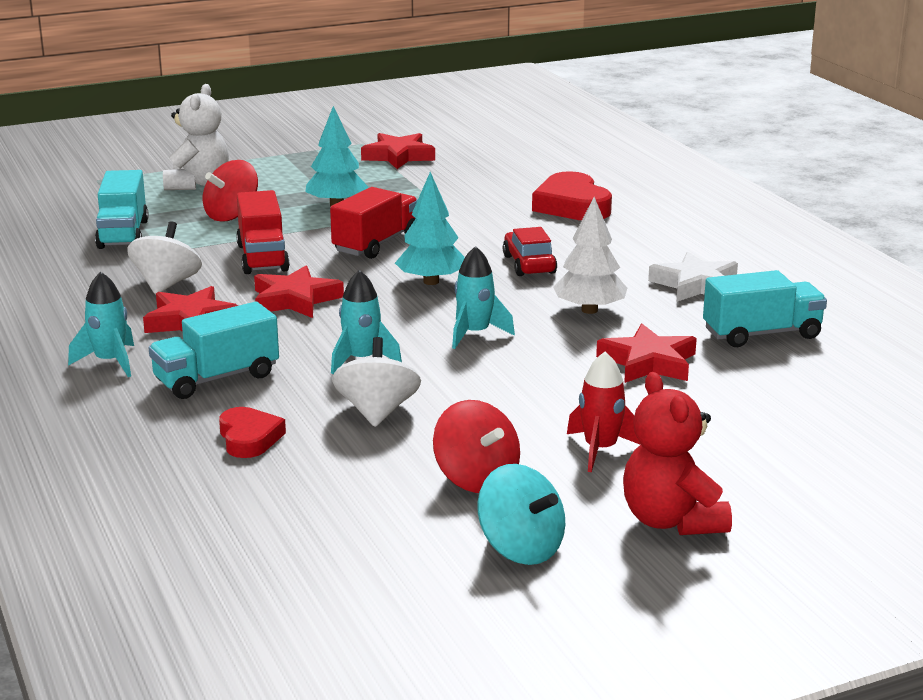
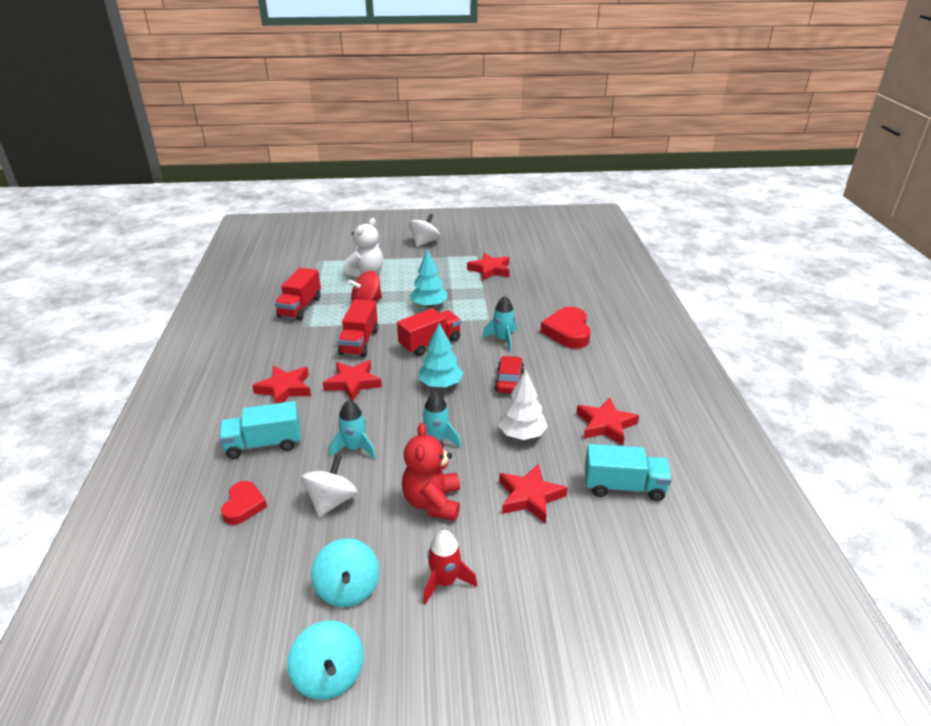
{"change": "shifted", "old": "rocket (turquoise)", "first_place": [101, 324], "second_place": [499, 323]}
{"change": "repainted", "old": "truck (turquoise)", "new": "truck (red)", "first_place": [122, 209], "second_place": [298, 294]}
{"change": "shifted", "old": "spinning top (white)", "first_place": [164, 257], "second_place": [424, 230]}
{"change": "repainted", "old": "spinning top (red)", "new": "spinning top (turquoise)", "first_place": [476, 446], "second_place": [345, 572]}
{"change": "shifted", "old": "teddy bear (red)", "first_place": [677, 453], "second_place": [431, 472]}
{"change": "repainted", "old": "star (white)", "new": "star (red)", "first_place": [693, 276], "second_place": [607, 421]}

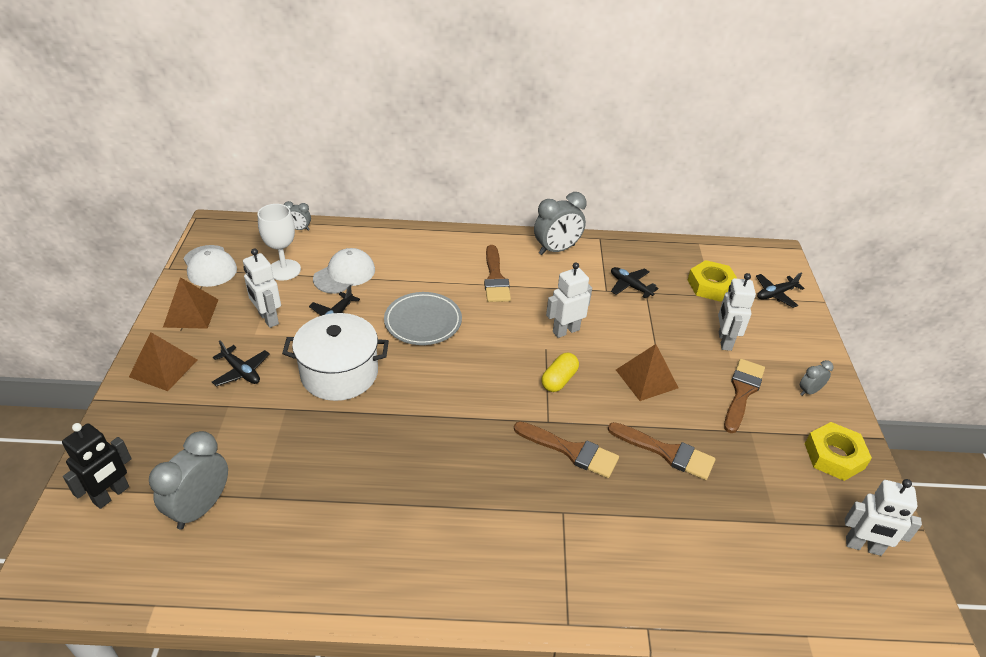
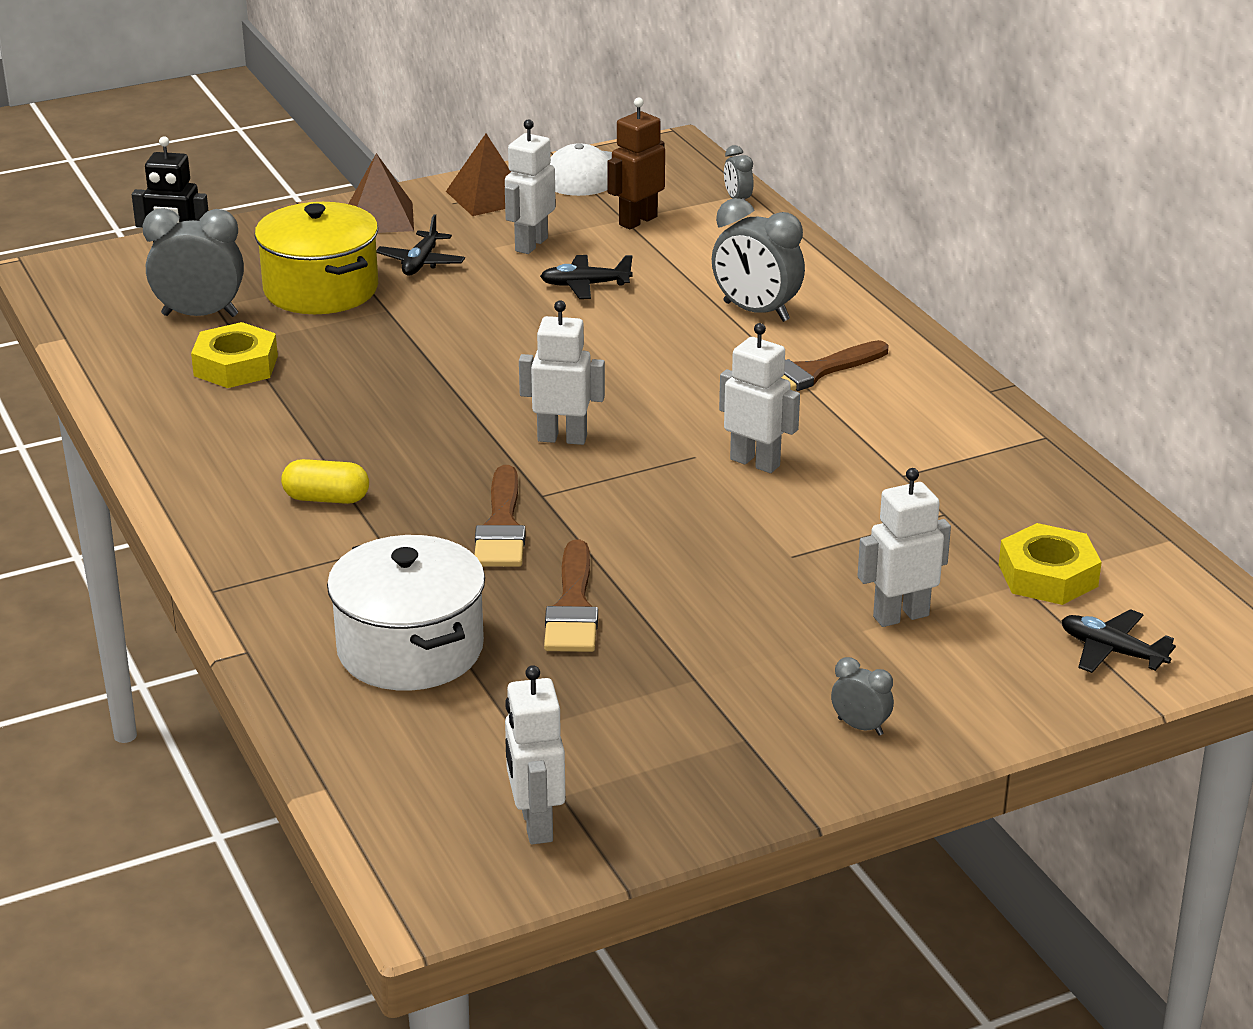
{"change": "swapped", "old": "goblet (white)", "new": "robot (brown)", "first_place": [279, 242], "second_place": [636, 163]}
{"change": "shifted", "old": "pot (white)", "first_place": [335, 357], "second_place": [406, 613]}
{"change": "gone", "old": "cap (white)", "first_place": [344, 271]}
{"change": "gone", "old": "plate (grey)", "first_place": [423, 318]}
{"change": "shifted", "old": "clock (grey)", "first_place": [560, 223], "second_place": [758, 260]}
{"change": "shifted", "old": "capsule (yellow)", "first_place": [560, 372], "second_place": [325, 481]}
{"change": "gone", "old": "plane (black)", "first_place": [635, 282]}
{"change": "gone", "old": "pyramid (brown)", "first_place": [647, 372]}
{"change": "gone", "old": "brush (brown)", "first_place": [744, 396]}
{"change": "shifted", "old": "nut (yellow)", "first_place": [838, 451], "second_place": [234, 355]}
{"change": "new", "new": "pot (yellow)", "second_place": [316, 258]}
{"change": "new", "new": "robot (white)", "second_place": [562, 373]}

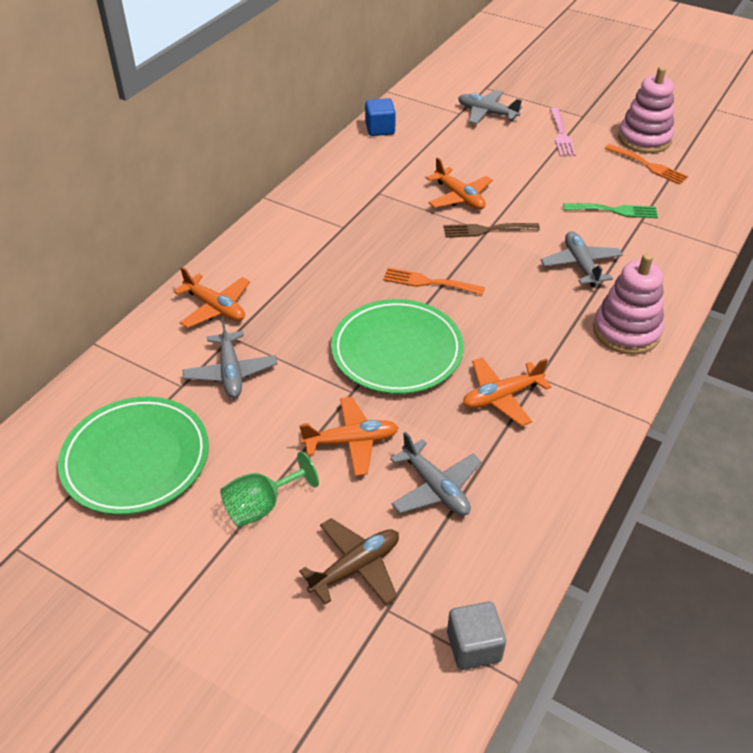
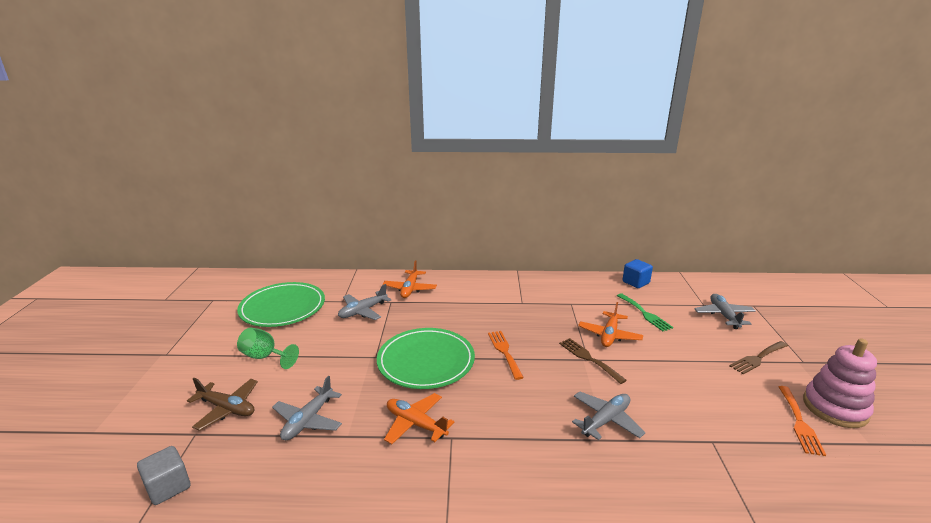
{"change": "gone", "old": "plane (orange)", "first_place": [348, 436]}
{"change": "repainted", "old": "fork (pink)", "new": "fork (brown)", "first_place": [563, 132], "second_place": [758, 357]}
{"change": "shifted", "old": "fork (green)", "first_place": [610, 210], "second_place": [645, 312]}
{"change": "gone", "old": "stacking toy (pink)", "first_place": [628, 304]}

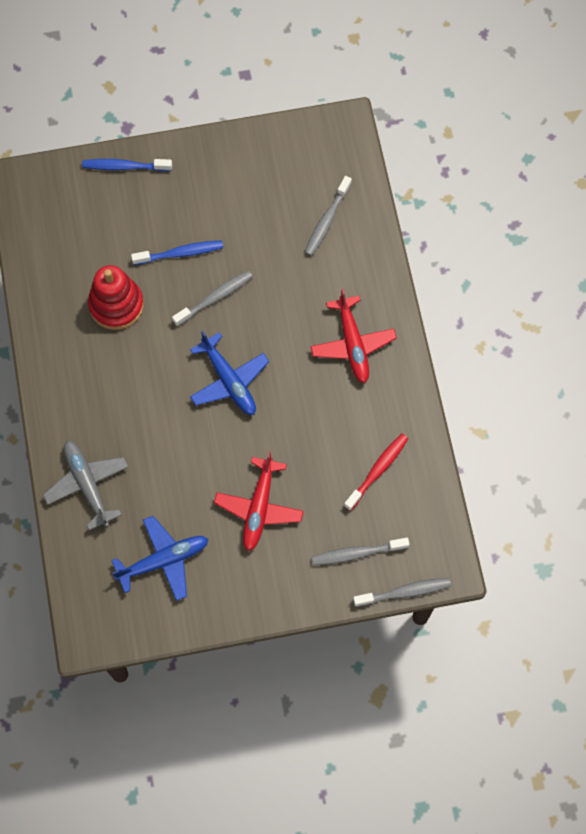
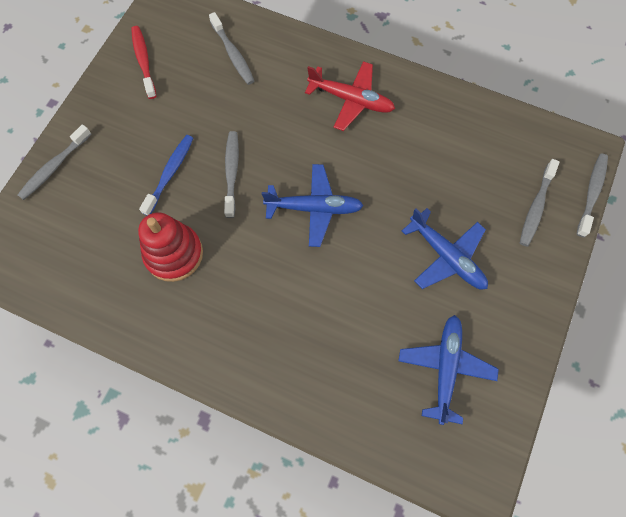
{"change": "gone", "old": "plane (grey)", "first_place": [86, 485]}
{"change": "repainted", "old": "toothbrush (blue)", "new": "toothbrush (grey)", "first_place": [127, 165], "second_place": [54, 162]}
{"change": "repainted", "old": "plane (red)", "new": "plane (blue)", "first_place": [259, 501], "second_place": [445, 248]}
{"change": "shifted", "old": "toothbrush (red)", "first_place": [376, 472], "second_place": [143, 62]}

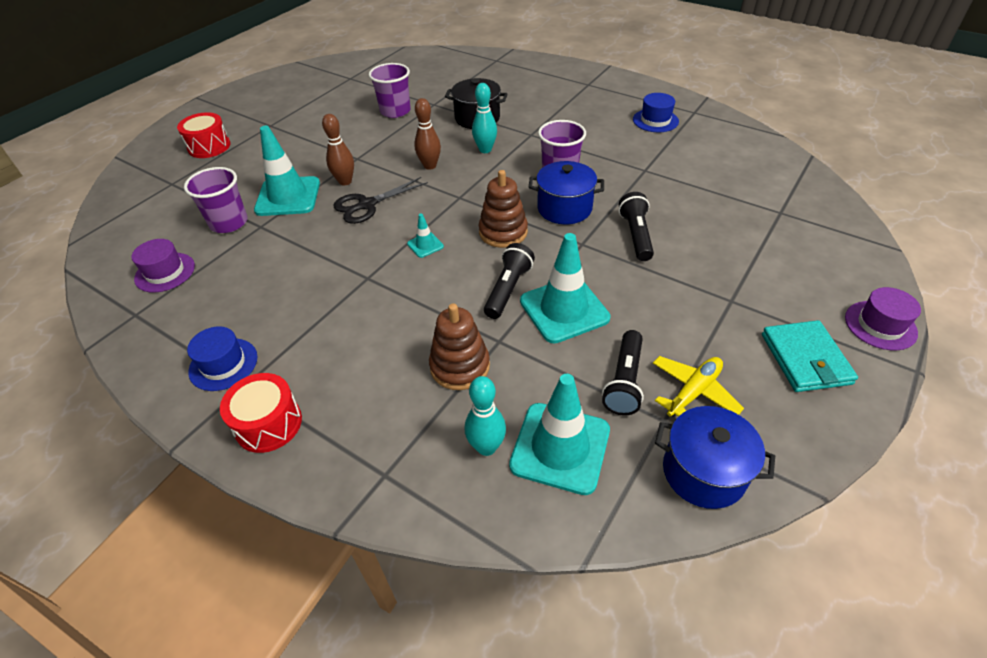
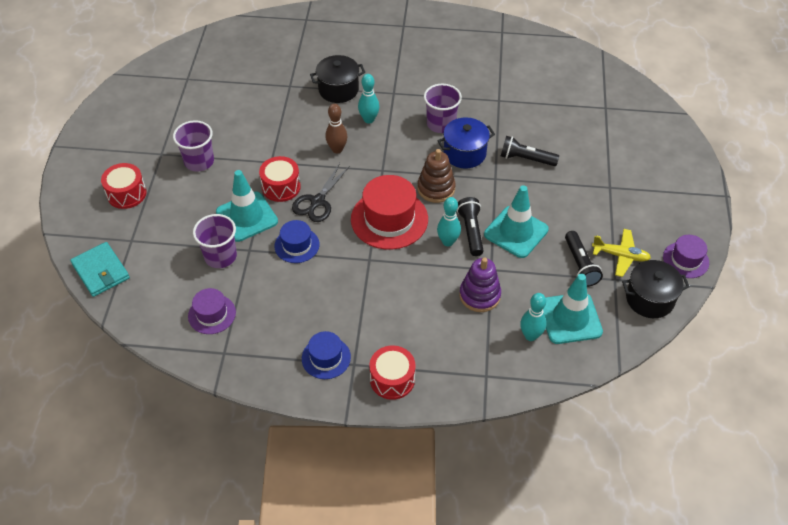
{"change": "swapped", "old": "bowling pin (brown)", "new": "drum (red)", "first_place": [338, 150], "second_place": [280, 179]}
{"change": "shifted", "old": "cup (purple)", "first_place": [390, 90], "second_place": [193, 146]}
{"change": "swapped", "old": "traffic cone (turquoise)", "new": "hat (red)", "first_place": [425, 235], "second_place": [389, 212]}
{"change": "repainted", "old": "stacking toy (brown)", "new": "stacking toy (purple)", "first_place": [459, 347], "second_place": [480, 284]}
{"change": "rotated", "old": "flashlight (black)", "first_place": [636, 226], "second_place": [530, 151], "degrees": -45}
{"change": "shifted", "old": "hat (blue)", "first_place": [656, 112], "second_place": [297, 241]}
{"change": "rotated", "old": "plane (yellow)", "first_place": [698, 386], "second_place": [621, 253], "degrees": 90}
{"change": "repainted", "old": "pot (blue)", "new": "pot (black)", "first_place": [715, 457], "second_place": [655, 289]}
{"change": "shifted", "old": "wallet (turquoise)", "first_place": [810, 356], "second_place": [100, 269]}
{"change": "shifted", "old": "hat (purple)", "first_place": [883, 318], "second_place": [686, 256]}
{"change": "new", "new": "bowling pin (turquoise)", "second_place": [449, 222]}

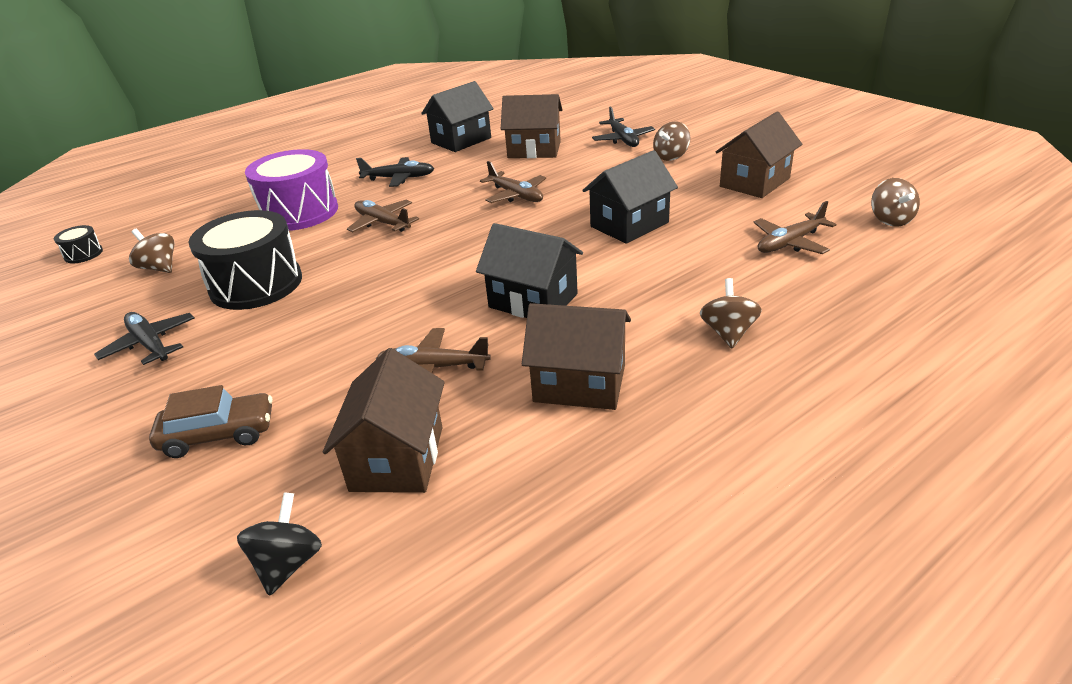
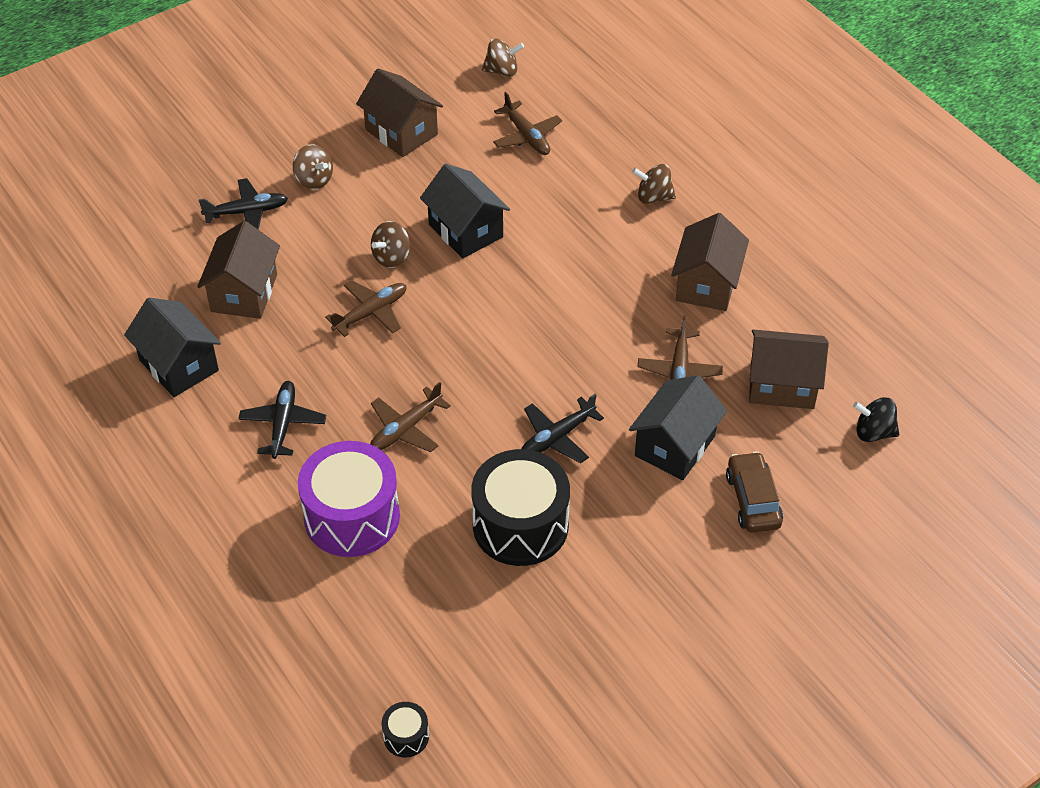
{"change": "shifted", "old": "plane (black)", "first_place": [144, 338], "second_place": [562, 428]}
{"change": "shifted", "old": "spinning top (brown)", "first_place": [152, 251], "second_place": [390, 244]}
{"change": "shifted", "old": "house (black)", "first_place": [529, 270], "second_place": [678, 427]}

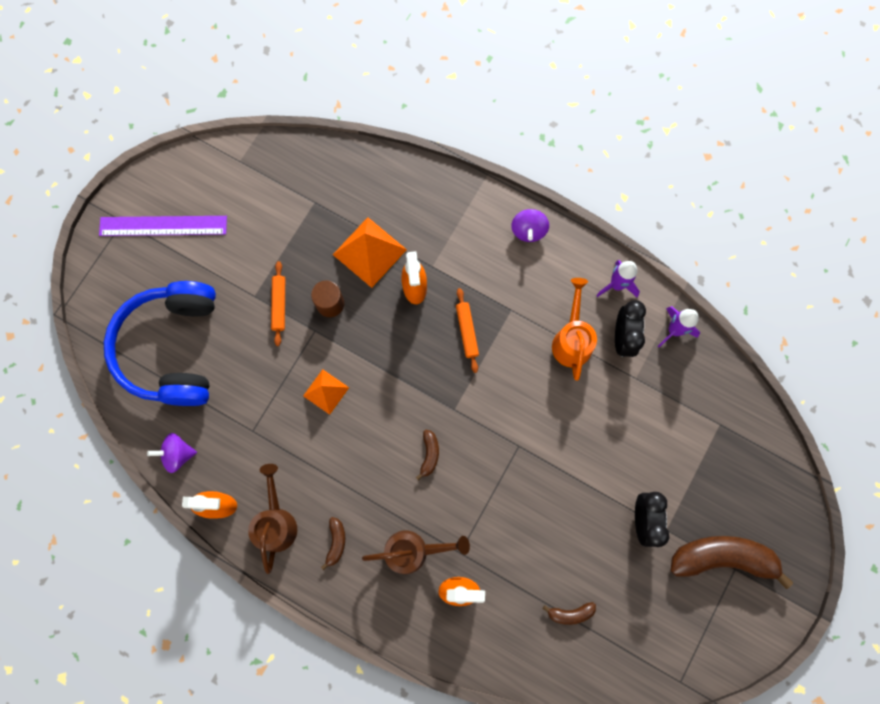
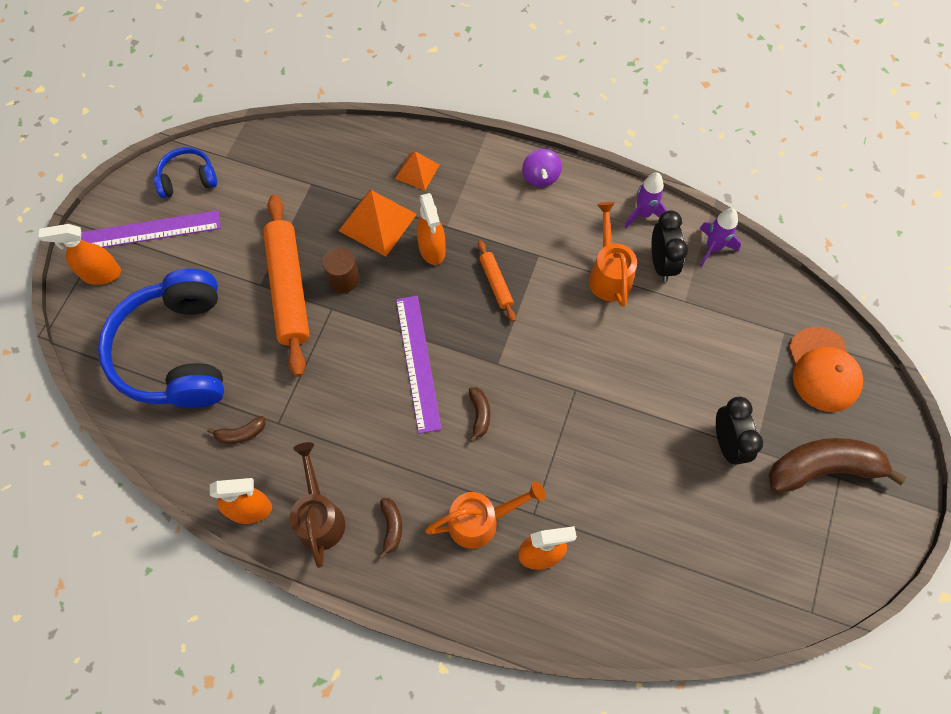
{"change": "gone", "old": "spinning top (purple)", "first_place": [172, 453]}
{"change": "scaled", "old": "rolling pin (orange)", "first_place": [278, 303], "second_place": [286, 286], "factor": 2.12}
{"change": "shifted", "old": "pyramid (orange)", "first_place": [326, 392], "second_place": [417, 170]}
{"change": "repainted", "old": "watering can (brown)", "new": "watering can (orange)", "first_place": [416, 552], "second_place": [485, 515]}
{"change": "shifted", "old": "banana (brown)", "first_place": [569, 613], "second_place": [236, 430]}
{"change": "new", "new": "spray bottle (orange)", "second_place": [80, 254]}
{"change": "new", "new": "headphones (blue)", "second_place": [185, 172]}
{"change": "new", "new": "ruler (purple)", "second_place": [419, 365]}
{"change": "new", "new": "cap (orange)", "second_place": [826, 369]}

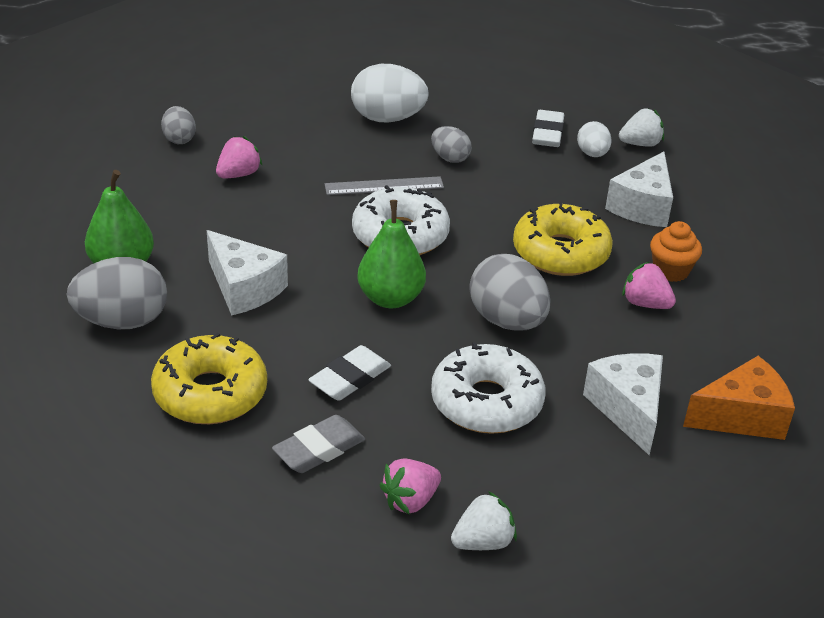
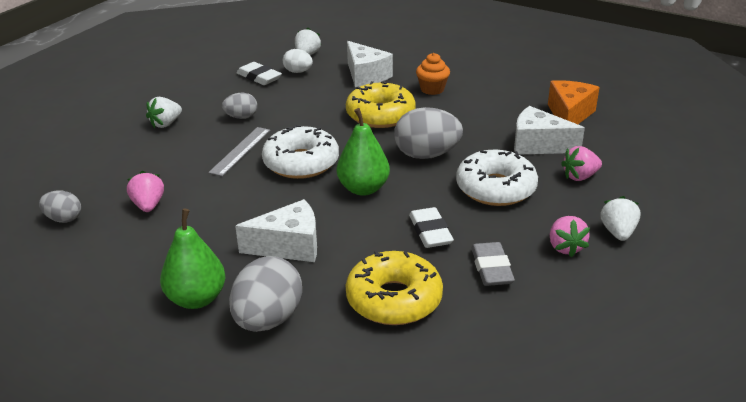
{"change": "swapped", "old": "egg (white)", "new": "strawberry (white)", "first_place": [390, 93], "second_place": [164, 112]}
{"change": "shifted", "old": "strawberry (pink)", "first_place": [649, 285], "second_place": [581, 163]}

